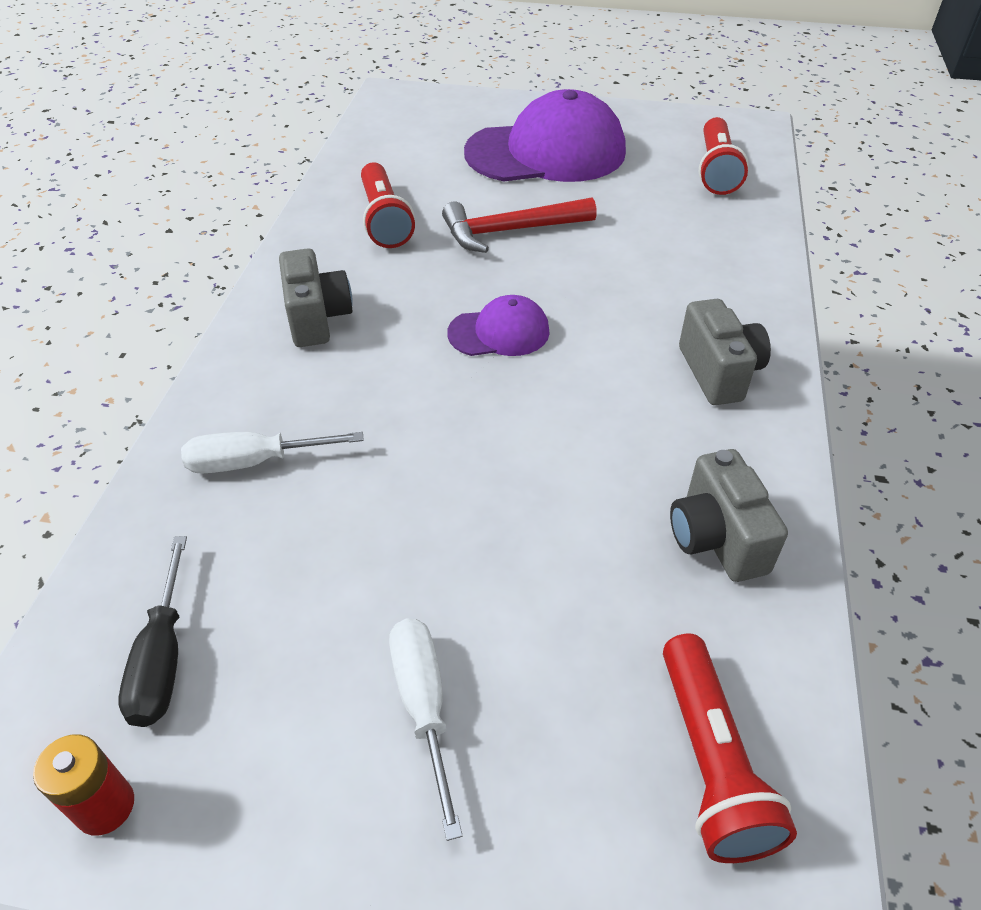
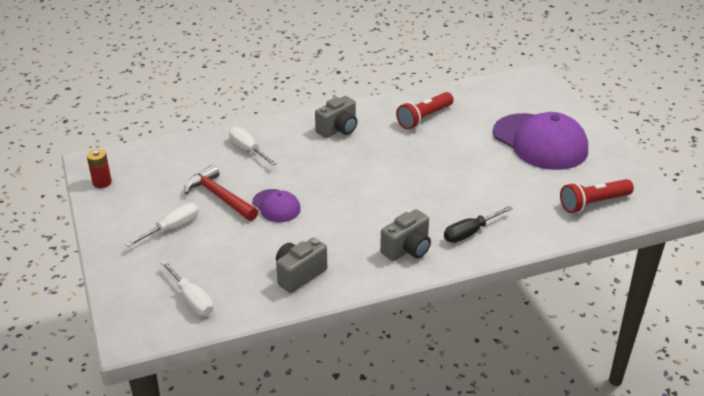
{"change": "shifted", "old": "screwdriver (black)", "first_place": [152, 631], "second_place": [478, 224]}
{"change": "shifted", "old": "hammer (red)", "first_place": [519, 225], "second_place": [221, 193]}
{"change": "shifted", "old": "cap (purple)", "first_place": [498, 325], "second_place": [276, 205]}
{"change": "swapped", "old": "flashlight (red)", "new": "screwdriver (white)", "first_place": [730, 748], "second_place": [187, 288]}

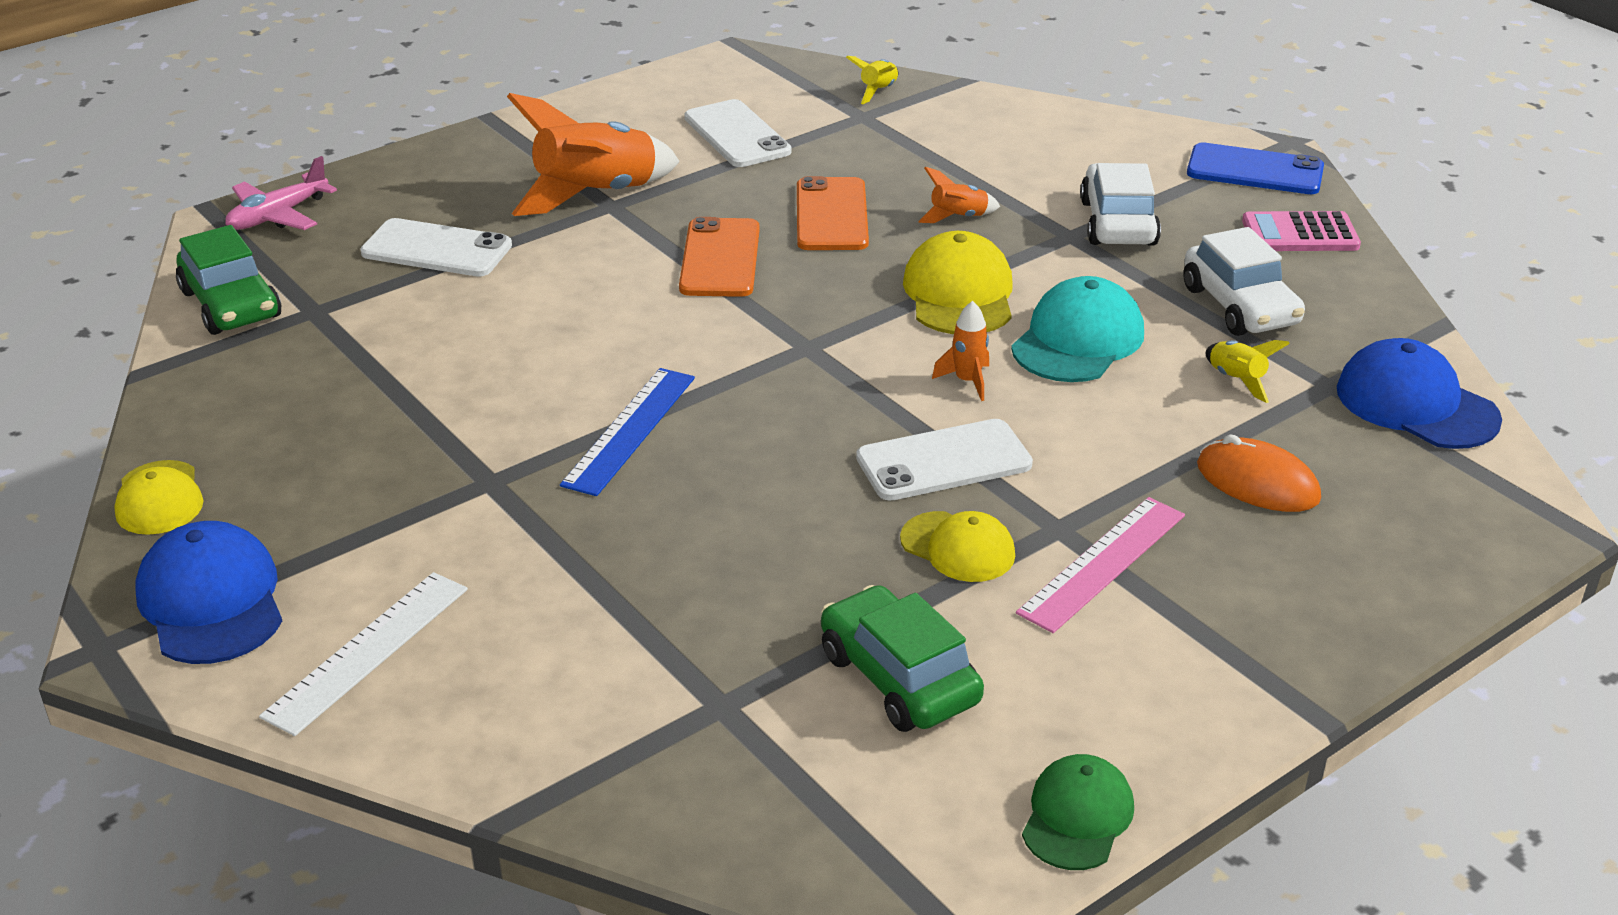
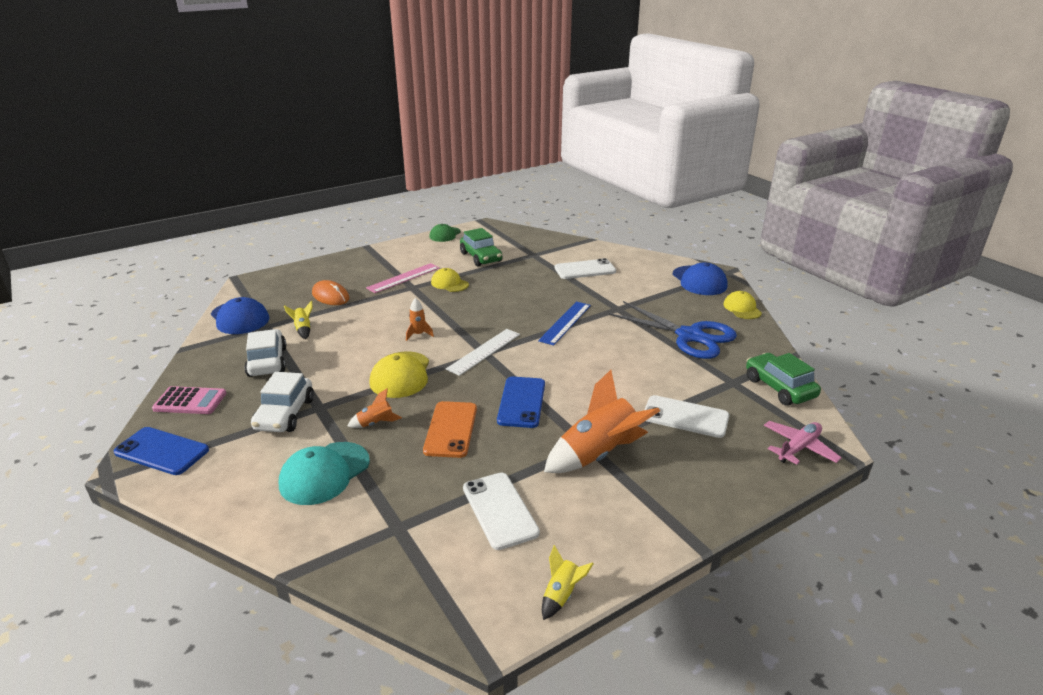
{"change": "shifted", "old": "ruler (white)", "first_place": [363, 654], "second_place": [483, 352]}
{"change": "repainted", "old": "phone (orange)", "new": "phone (blue)", "first_place": [719, 257], "second_place": [521, 402]}
{"change": "shifted", "old": "rocket (yellow)", "first_place": [872, 80], "second_place": [568, 582]}
{"change": "shifted", "old": "phone (white)", "first_place": [944, 460], "second_place": [585, 268]}
{"change": "shifted", "old": "cap (turquoise)", "first_place": [1077, 329], "second_place": [324, 473]}
{"change": "new", "new": "scissors (blue)", "second_place": [672, 330]}

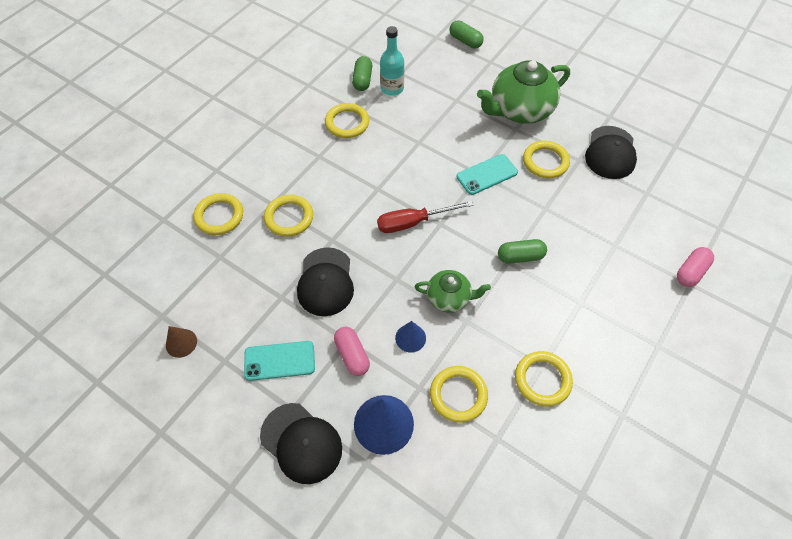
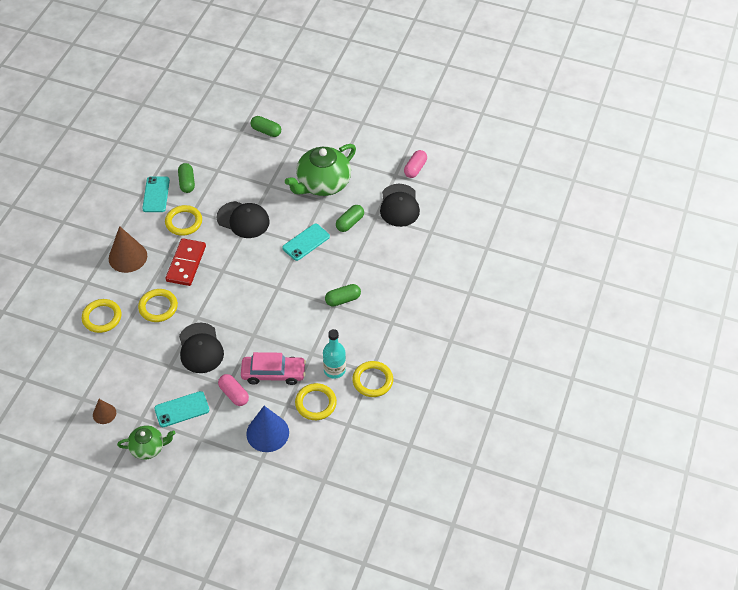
{"change": "shifted", "old": "cap (black)", "first_place": [301, 443], "second_place": [243, 219]}
{"change": "gone", "old": "screwdriver (red)", "first_place": [425, 217]}
{"change": "shifted", "old": "bottle (turquoise)", "first_place": [392, 61], "second_place": [334, 354]}
{"change": "swapped", "old": "cone (blue)", "new": "car (pink)", "first_place": [410, 337], "second_place": [273, 368]}
{"change": "shifted", "old": "teapot (green)", "first_place": [453, 291], "second_place": [146, 442]}
{"change": "swapped", "old": "ring (yellow)", "new": "capsule (green)", "first_place": [546, 159], "second_place": [350, 218]}
{"change": "shifted", "old": "capsule (pink)", "first_place": [695, 267], "second_place": [415, 164]}
{"change": "new", "new": "cone (brown)", "second_place": [128, 249]}
{"change": "new", "new": "phone (turquoise)", "second_place": [156, 194]}
{"change": "new", "new": "domino (red)", "second_place": [185, 262]}

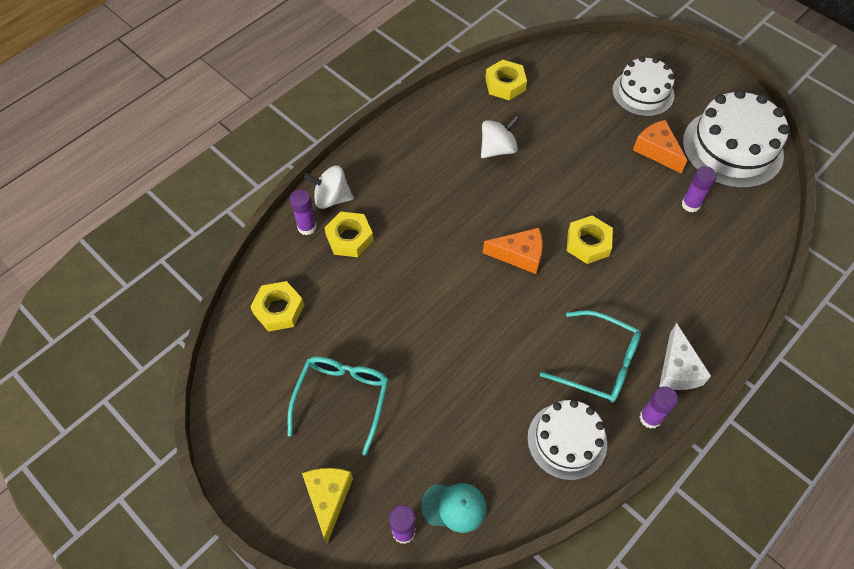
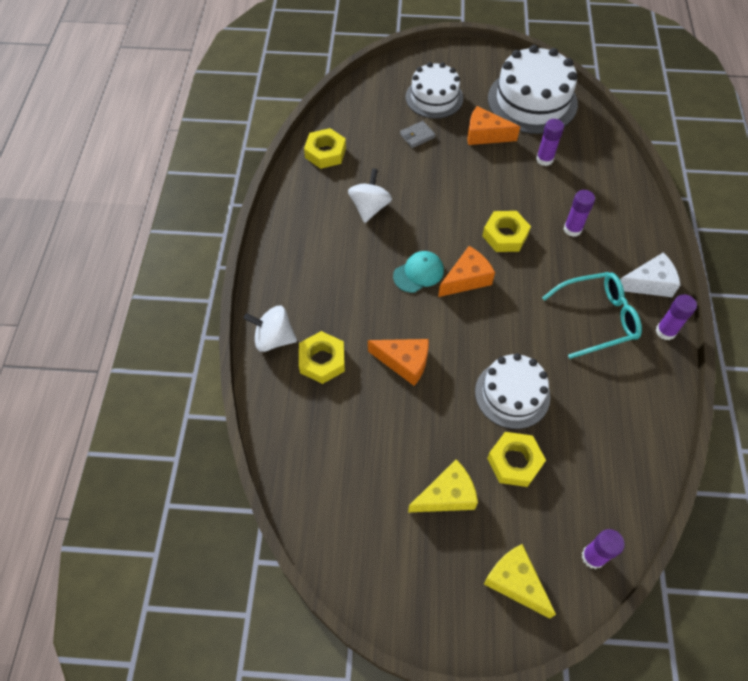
{"change": "shifted", "old": "nut (yellow)", "first_place": [277, 306], "second_place": [516, 459]}
{"change": "swapped", "old": "glasses (turquoise)", "new": "cheese (yellow)", "first_place": [338, 406], "second_place": [443, 486]}
{"change": "shifted", "old": "glue stick (purple)", "first_place": [303, 212], "second_place": [579, 213]}
{"change": "rotated", "old": "spinning top (white)", "first_place": [329, 187], "second_place": [270, 329], "degrees": 45}
{"change": "shifted", "old": "cap (turquoise)", "first_place": [454, 508], "second_place": [418, 272]}
{"change": "shifted", "old": "cake (white)", "first_place": [567, 439], "second_place": [512, 391]}
{"change": "rotated", "old": "cheese (white)", "first_place": [685, 356], "second_place": [650, 274], "degrees": -60}
{"change": "new", "new": "cheese (orange)", "second_place": [398, 362]}
{"change": "new", "new": "wallet (grey)", "second_place": [418, 134]}

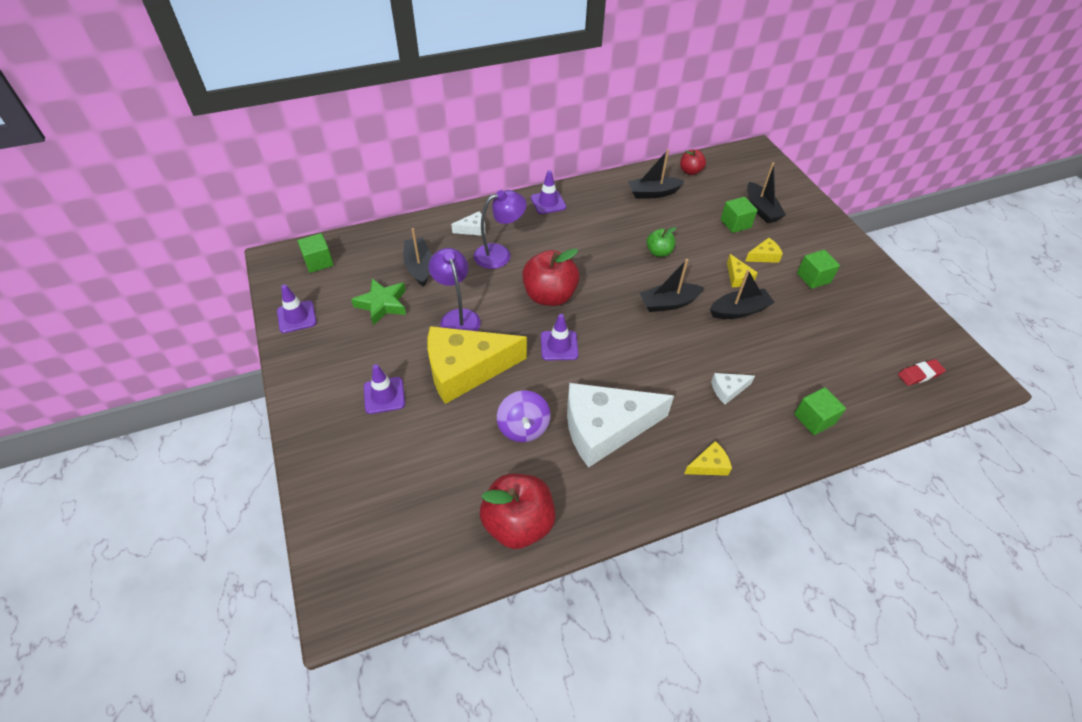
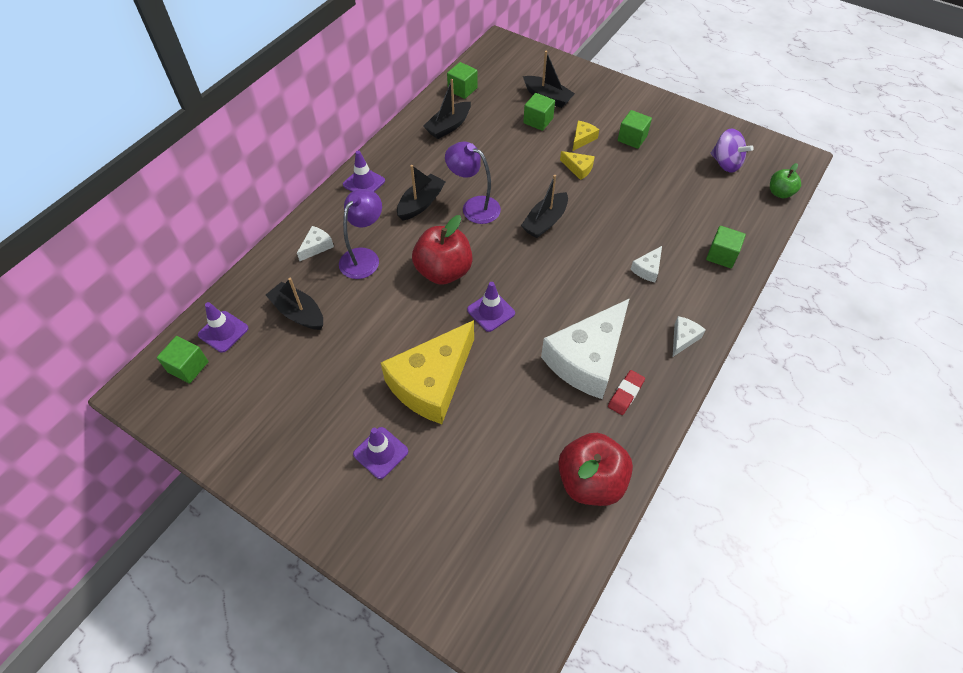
{"change": "shifted", "old": "traffic cone (purple)", "first_place": [297, 308], "second_place": [223, 327]}
{"change": "gone", "old": "star (green)", "first_place": [378, 302]}
{"change": "shifted", "old": "lamp (purple)", "first_place": [455, 289], "second_place": [473, 183]}
{"change": "shifted", "old": "spinning top (purple)", "first_place": [524, 416], "second_place": [732, 150]}
{"change": "shifted", "old": "apple (green)", "first_place": [661, 242], "second_place": [785, 180]}
{"change": "swapped", "old": "apple (red)", "new": "cube (green)", "first_place": [693, 162], "second_place": [462, 80]}
{"change": "repainted", "old": "cheese (yellow)", "new": "cheese (white)", "first_place": [708, 458], "second_place": [689, 336]}
{"change": "shifted", "old": "boat (black)", "first_place": [742, 294], "second_place": [421, 193]}
{"change": "shifted", "old": "eraser (red)", "first_place": [922, 372], "second_place": [626, 392]}

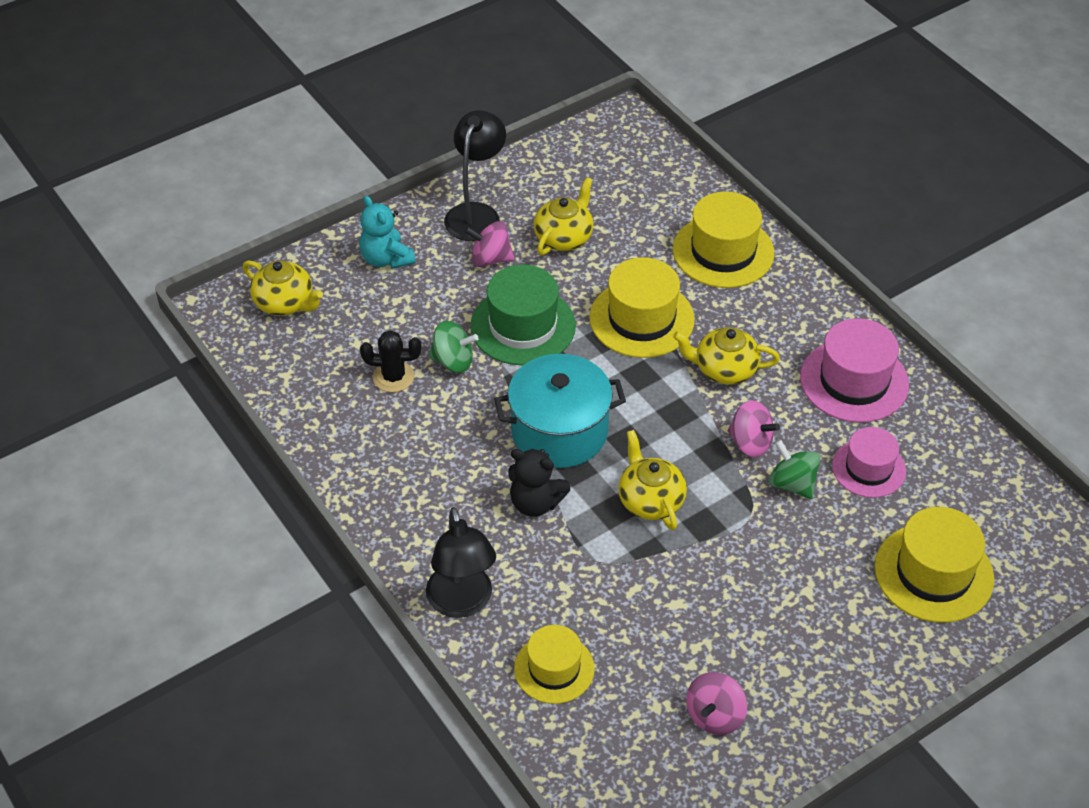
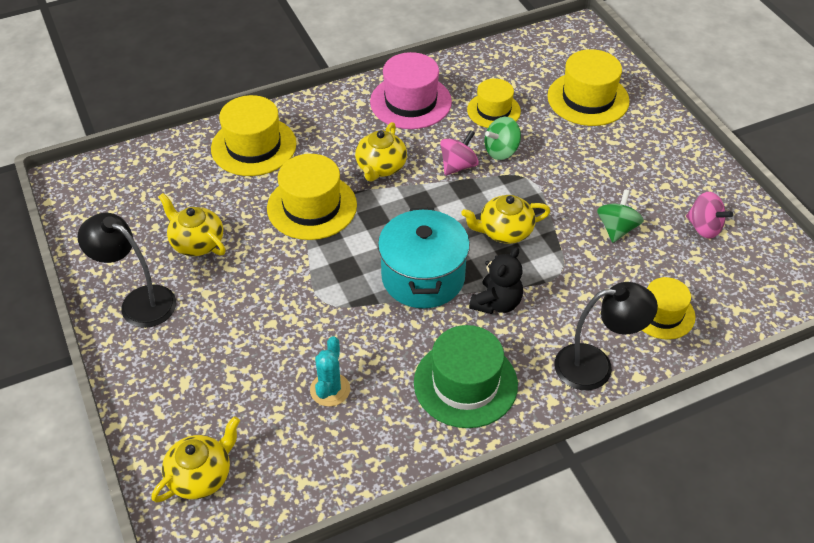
{"change": "gone", "old": "teddy bear (turquoise)", "first_place": [387, 232]}
{"change": "repainted", "old": "cactus (black)", "new": "cactus (turquoise)", "first_place": [390, 361], "second_place": [330, 371]}
{"change": "shifted", "old": "spinning top (green)", "first_place": [453, 347], "second_place": [620, 216]}
{"change": "gone", "old": "spinning top (pink)", "first_place": [489, 244]}
{"change": "shifted", "old": "hat (green)", "first_place": [523, 314], "second_place": [466, 376]}
{"change": "repainted", "old": "hat (pink)", "new": "hat (yellow)", "first_place": [869, 462], "second_place": [494, 103]}

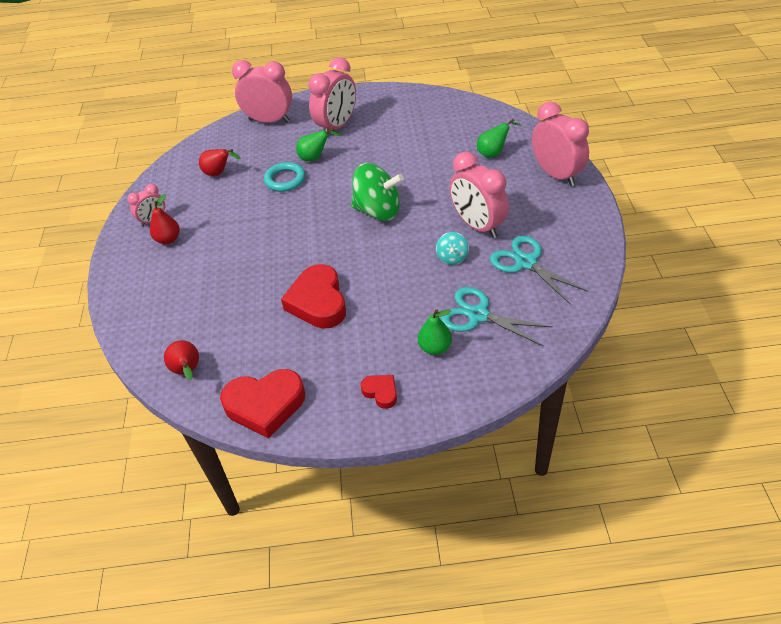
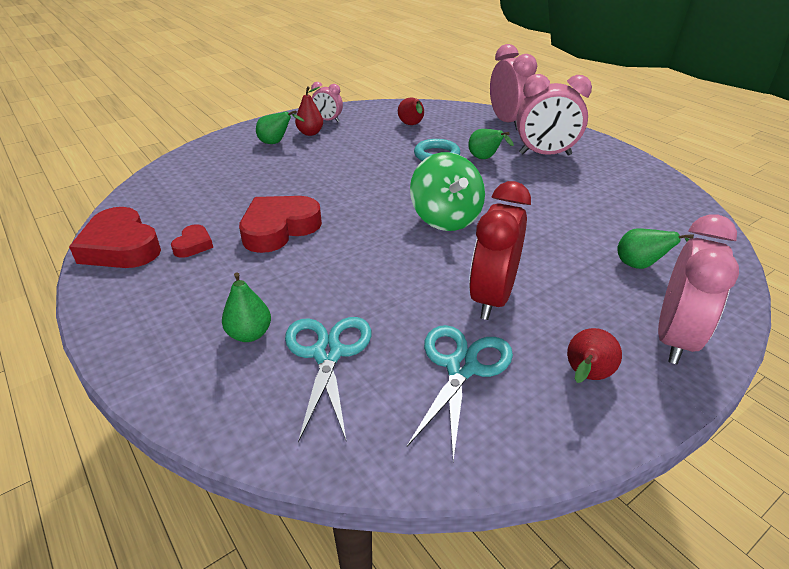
{"change": "shifted", "old": "pear (red)", "first_place": [181, 360], "second_place": [594, 355]}
{"change": "shifted", "old": "heart (red)", "first_place": [379, 392], "second_place": [192, 241]}
{"change": "gone", "old": "spinning top (turquoise)", "first_place": [452, 248]}
{"change": "repainted", "old": "clock (pink)", "new": "clock (red)", "first_place": [479, 194], "second_place": [500, 250]}
{"change": "new", "new": "pear (green)", "second_place": [280, 127]}

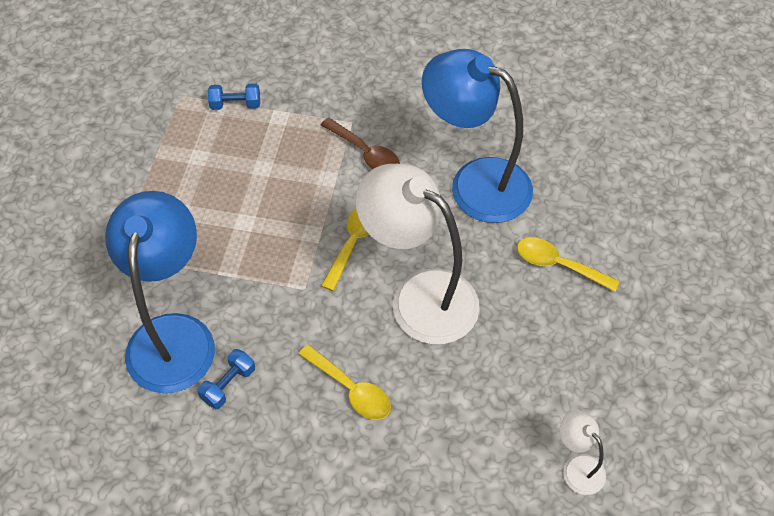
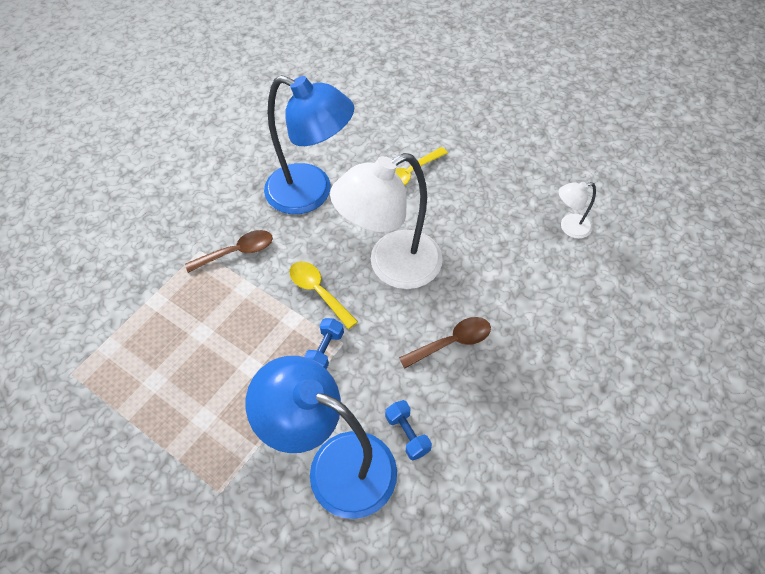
{"change": "shifted", "old": "dumbbell (blue)", "first_place": [234, 96], "second_place": [324, 343]}
{"change": "repainted", "old": "spoon (yellow)", "new": "spoon (brown)", "first_place": [344, 382], "second_place": [445, 343]}
{"change": "rotated", "old": "lamp (blue)", "first_place": [477, 136], "second_place": [309, 144], "degrees": -120}

